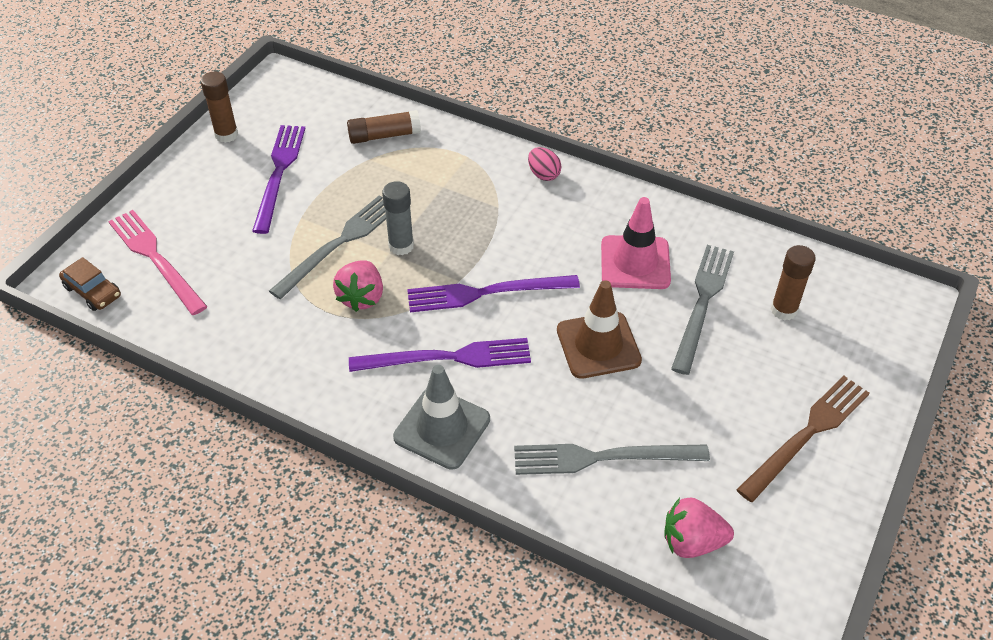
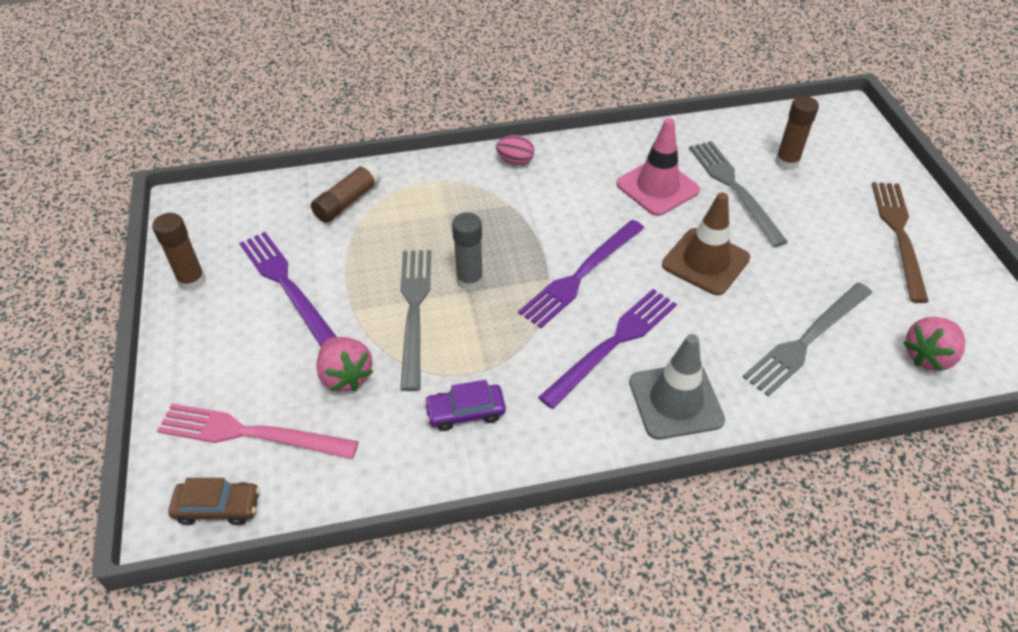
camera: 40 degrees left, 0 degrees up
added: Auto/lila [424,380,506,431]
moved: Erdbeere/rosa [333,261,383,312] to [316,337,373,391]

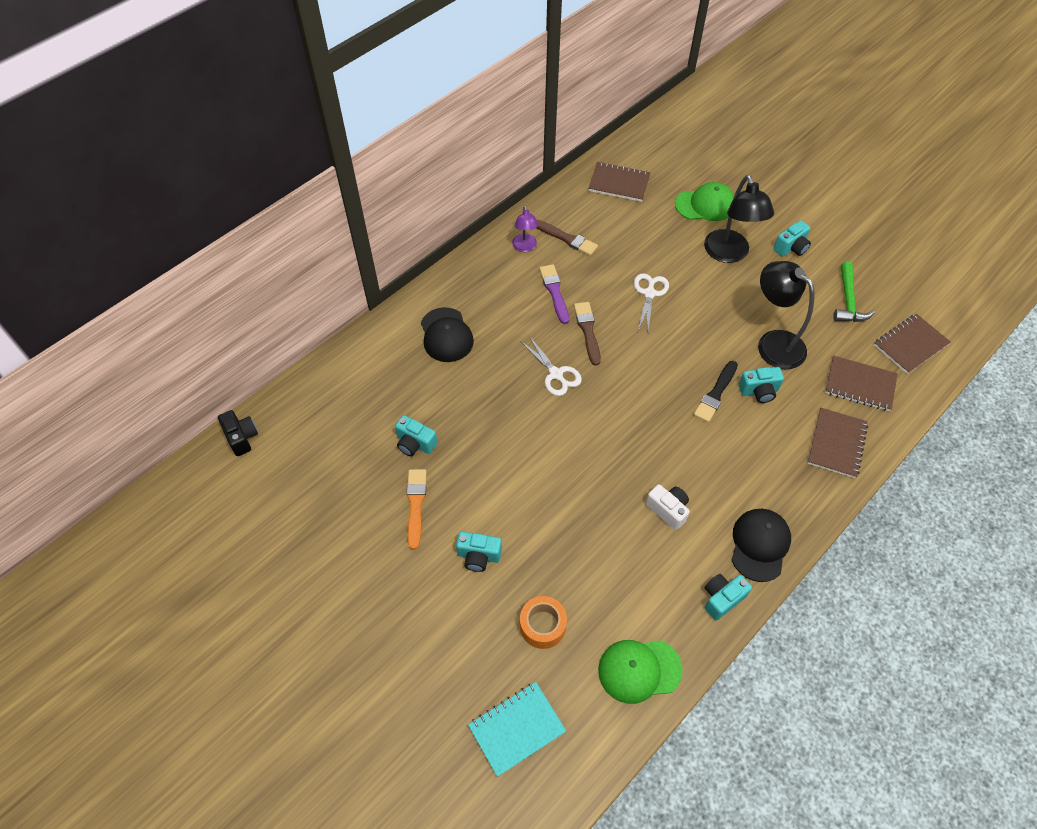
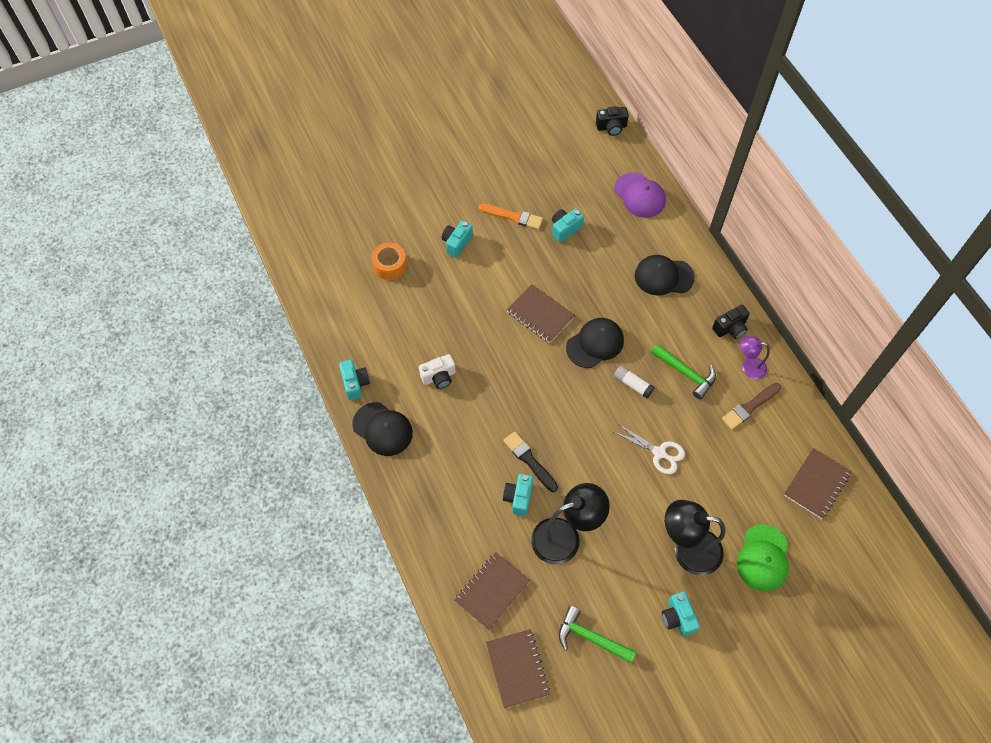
camera: 110 degrees right, 5 degrees up
removed: Kappe/grün [598,640,683,704]; Notizbuch/türkis [468,682,566,777]
added: Kappe/lila [614,173,666,218]; Kamera/schwarz [712,305,750,339]
moved: Notizbuch/braun [808,408,868,478] to [507,284,575,343]
replaced: Pinsel/lila [539,264,569,324] to Hammer/grün [651,344,716,400]; Pinsel/braun [574,302,601,366] to Klebestift/weiß [614,365,655,398]; Schere/weiß [521,336,582,396] to Kappe/schwarz [566,318,624,368]

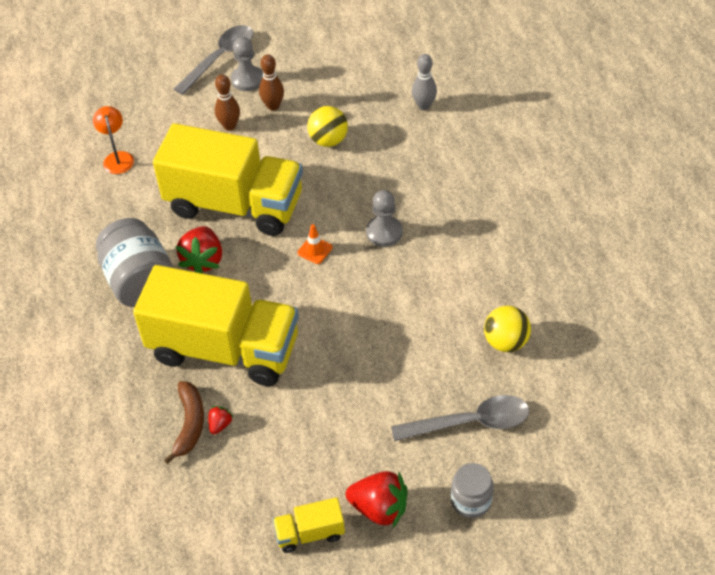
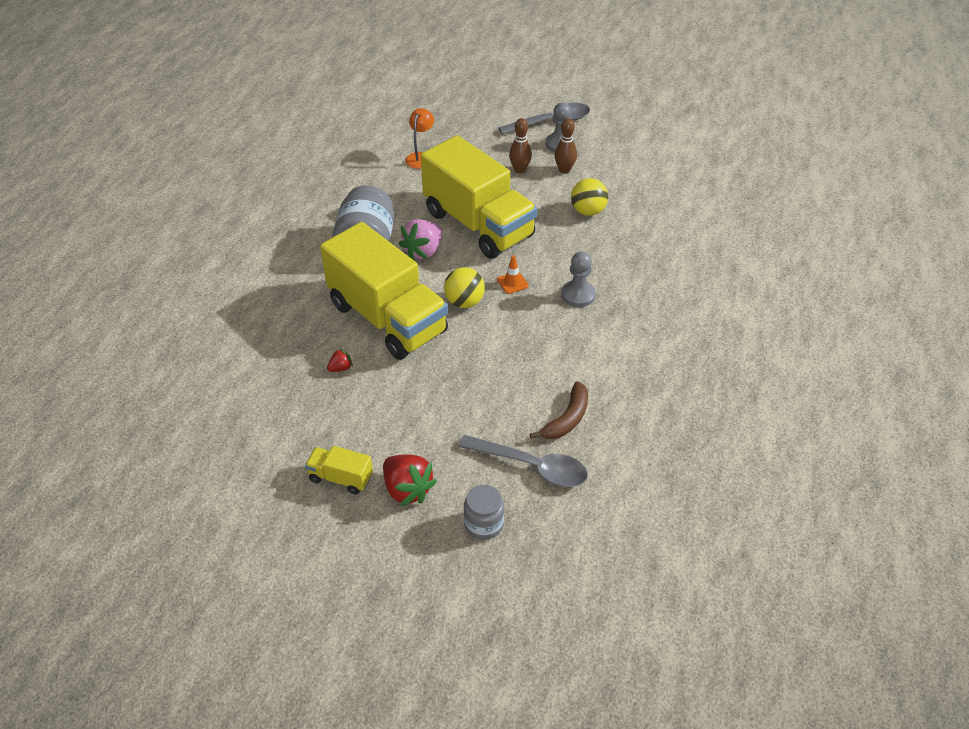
camera: 30 degrees right, 5 degrees down
removed: Bowlingkegel/grau [412,54,437,110]
moved: Ball/gelb [484,306,531,352] to [444,267,485,308]; Banane/braun [164,381,204,464] to [530,381,588,439]
recoloured: Erdbeere/rot [176,226,222,274] to Erdbeere/rosa [399,219,442,260]

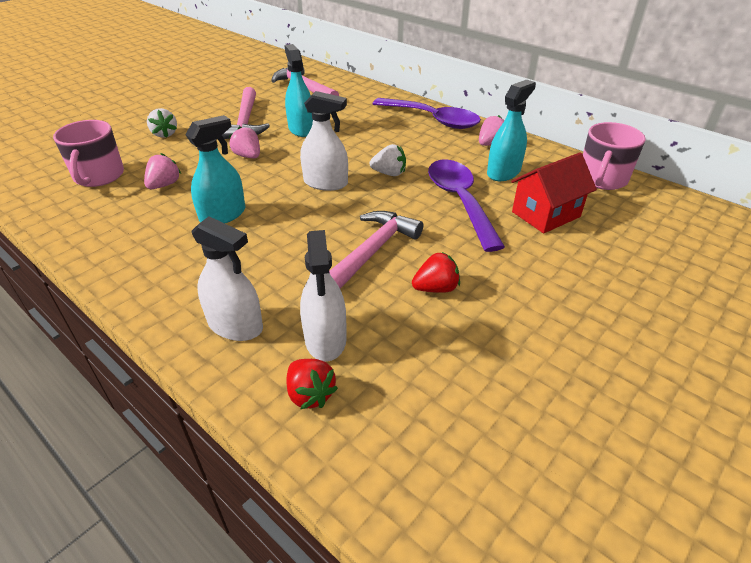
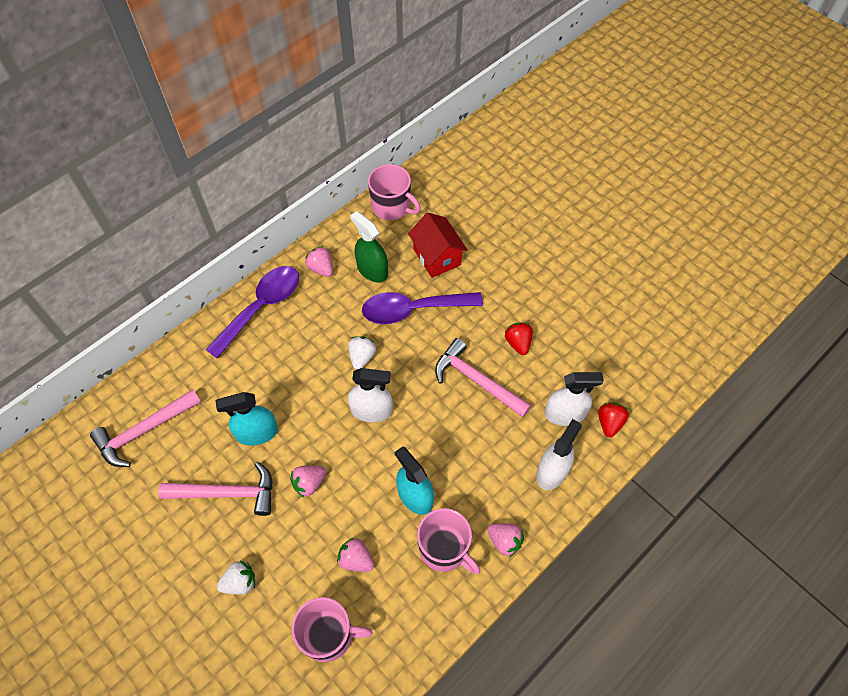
camera: 85 degrees left, 20 degrees up
added: Tasse/rosa [417,508,480,574]; Erdbeere/rosa [487,523,524,558]
recoloured: Sprühflasche/türkis [487,80,536,181] to Sprühflasche/grün [350,211,388,282]
turned: Sprühflasche/weiß [300,91,348,191] = [348,368,393,422] 75 degrees clockwise; Erdbeere/rot [286,359,338,409] = [598,402,629,437] 45 degrees counterclockwise

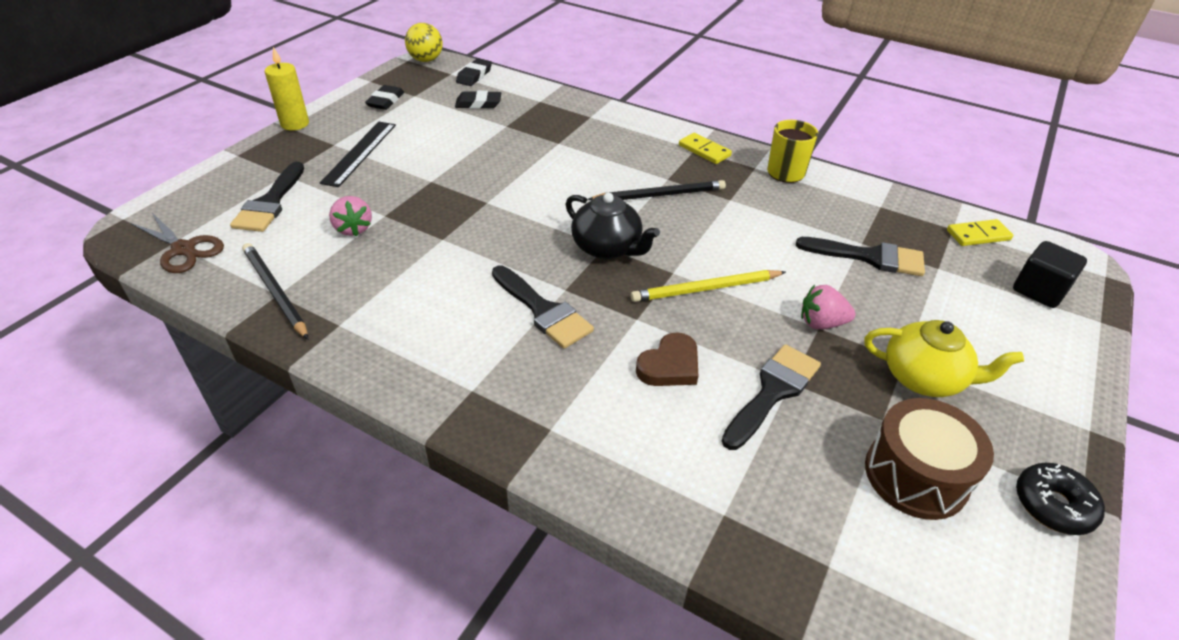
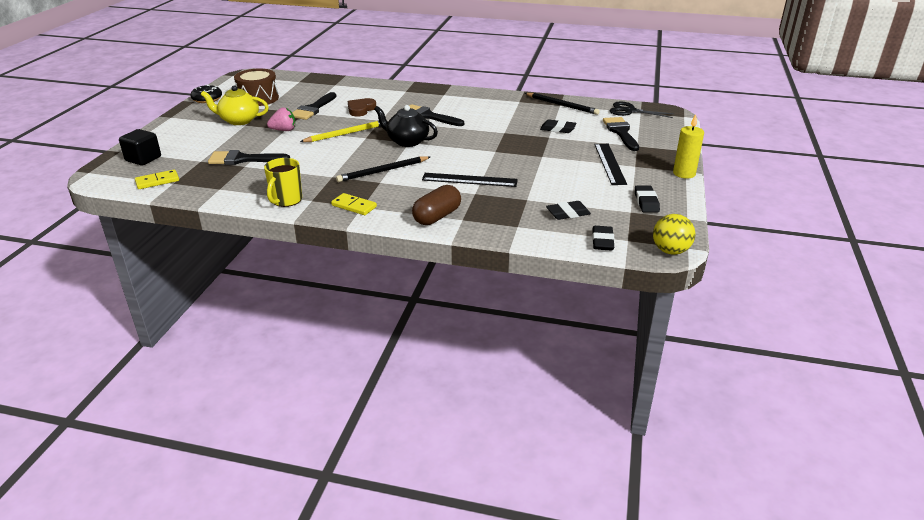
camera: 165 degrees right, 10 degrees down
added: Lineal/schwarz [422,173,518,187]; Kapsel/braun [412,185,461,225]
replaced: Erdbeere/rosa [329,196,372,237] to Radiergummi/schwarz [540,119,577,133]
recoloured: Schere/braun [131,213,224,273] to Schere/schwarz [610,102,674,118]

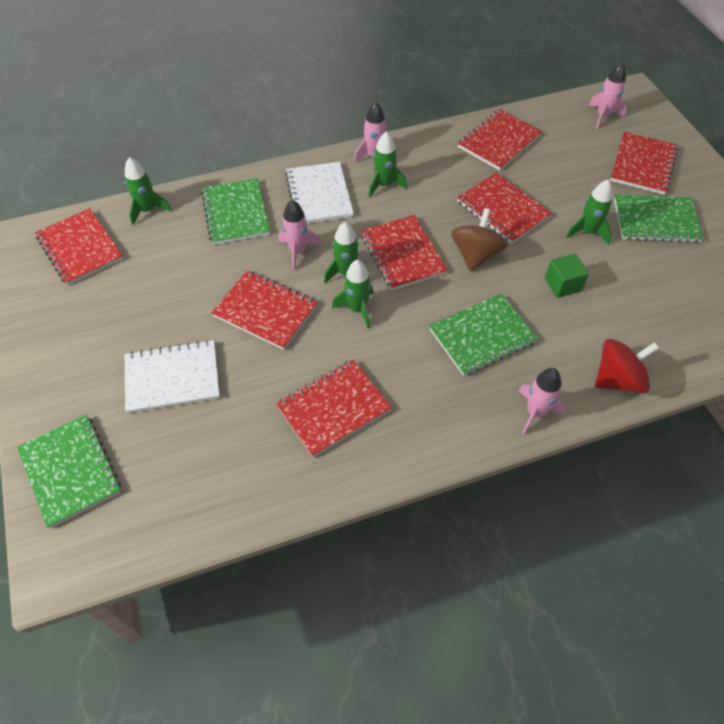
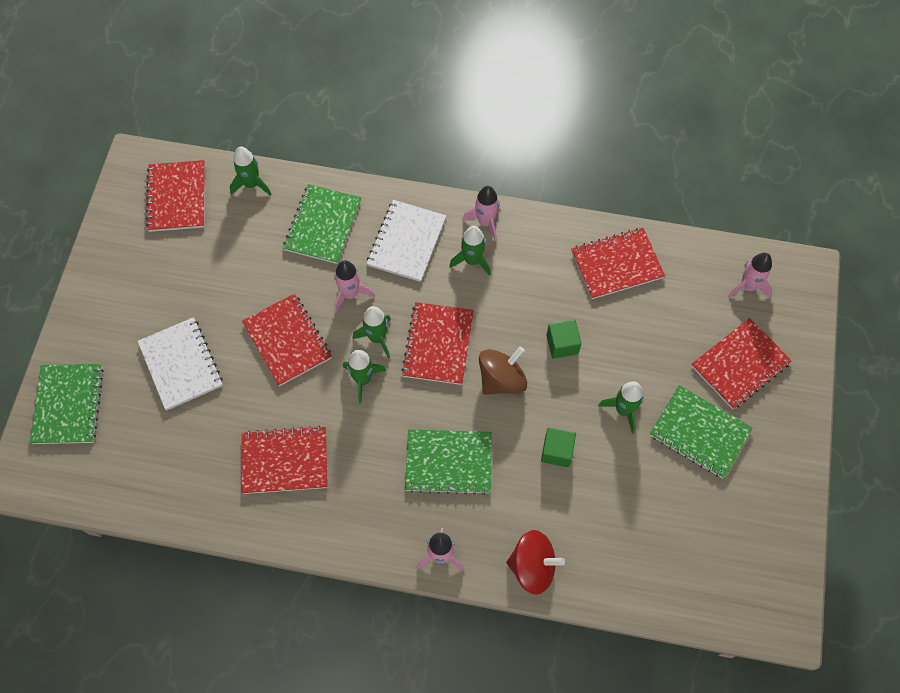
camera: 30 degrees right, 10 degrees up
replaced: Notizbuch/rot [457,172,552,244] to Kubus/grün [546,319,582,359]
turned: Notizbuch/weiß [125,340,220,413] = [138,317,223,410] 45 degrees clockwise

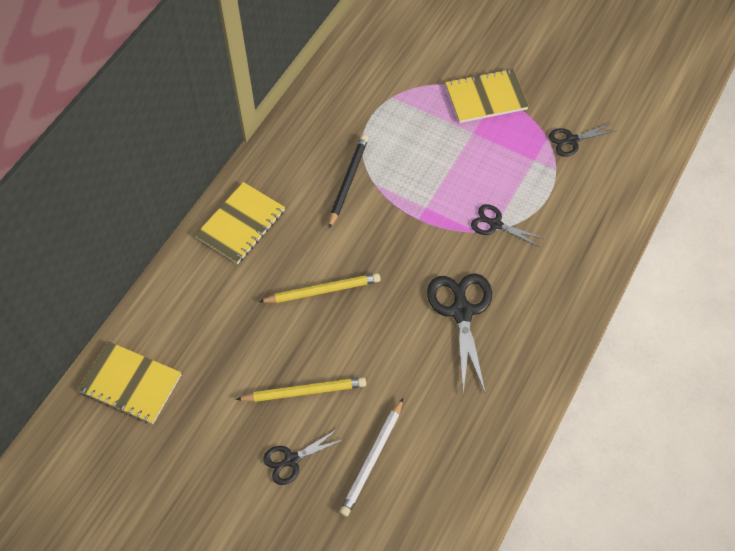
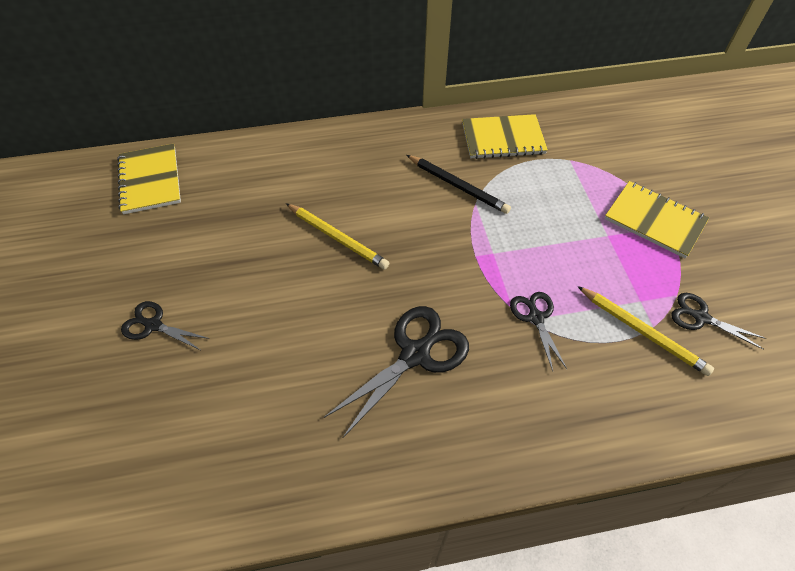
camera: 50 degrees right, 5 degrees down
removed: Bleistift/weiß [339,398,403,517]
moved: Notizbuch/gelb [195,182,285,264] to [462,114,548,159]; Bleistift/gelb [236,377,366,402] to [577,286,714,376]
turned: Bleistift/schwarz [329,135,369,229] = [407,155,511,214] 60 degrees clockwise

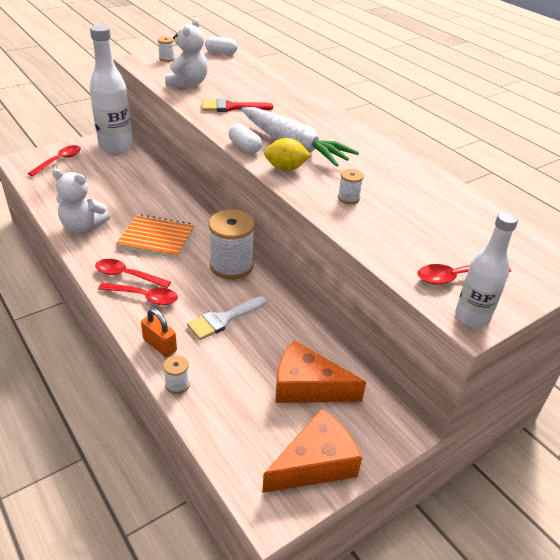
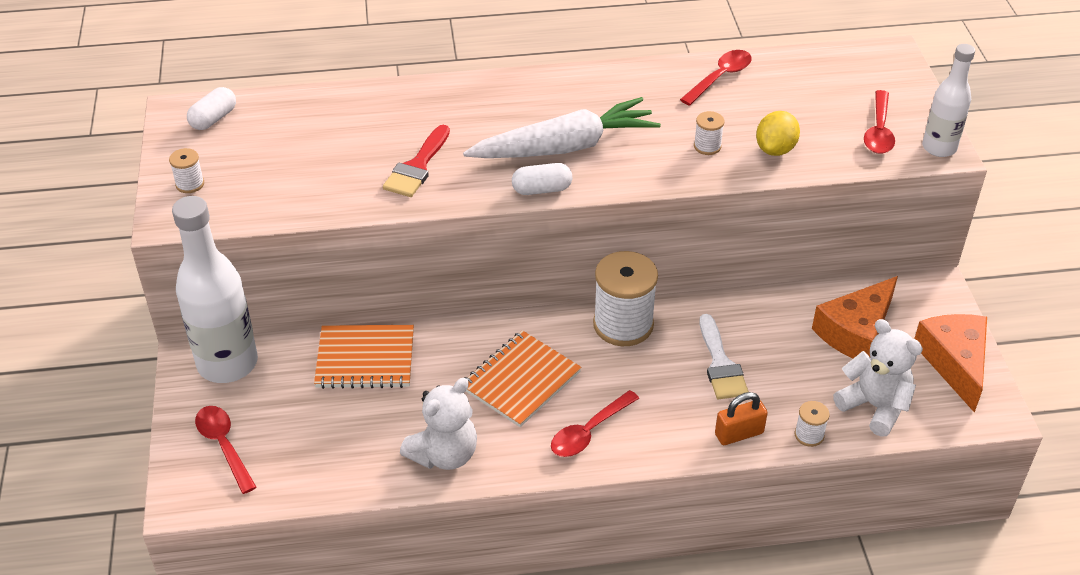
camera: 60 degrees left, 5 degrees up
added: Notizbuch/orange [314,325,414,389]
moved: Teddybär/weiß [165,18,208,88] to [833,319,923,437]; Zitrone/gelb [264,138,311,171] to [756,111,800,156]; Löffel/rot [98,283,178,305] to [680,50,752,106]

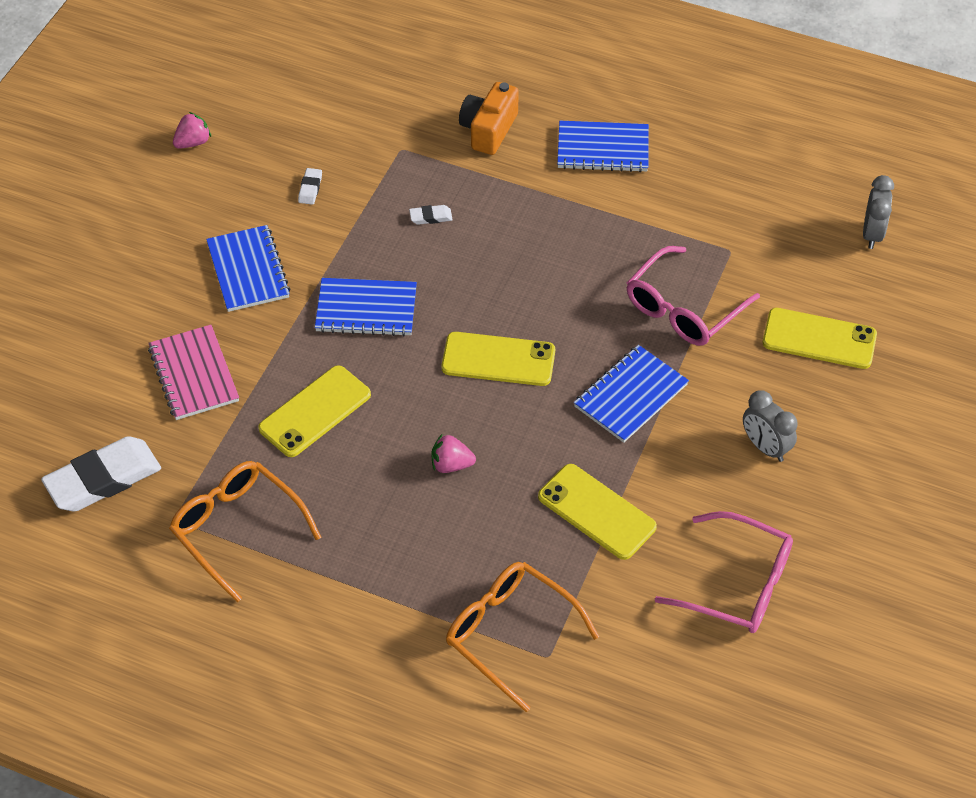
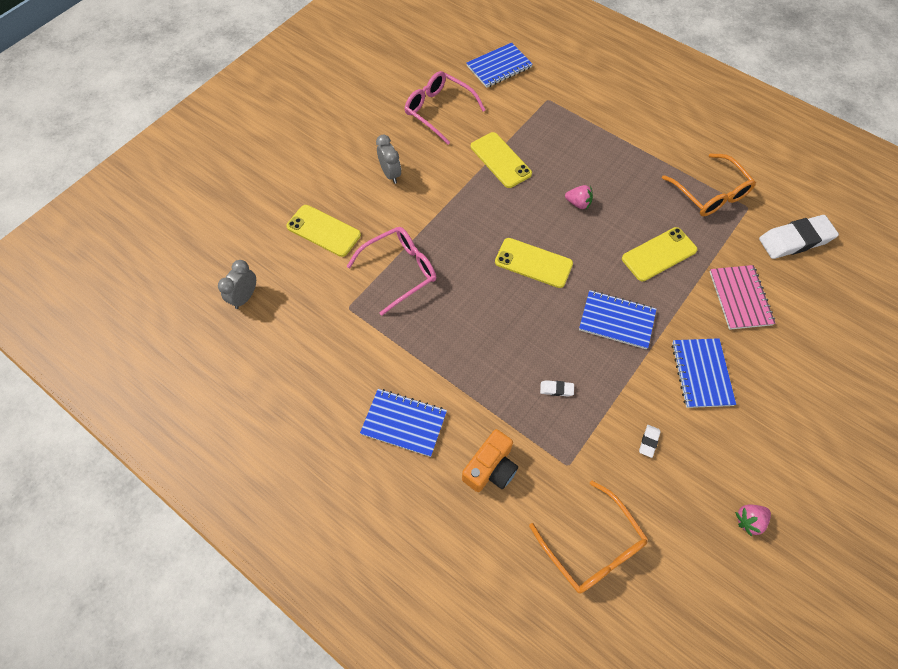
camera: 165 degrees left, 10 degrees up
moved: Notizbuch/blau [574,345,689,443] to [467,43,533,88]; Brille/orange [446,562,599,712] to [529,480,648,594]

